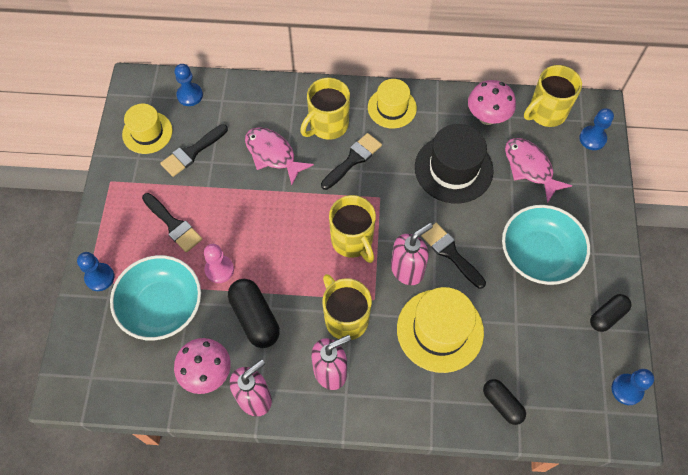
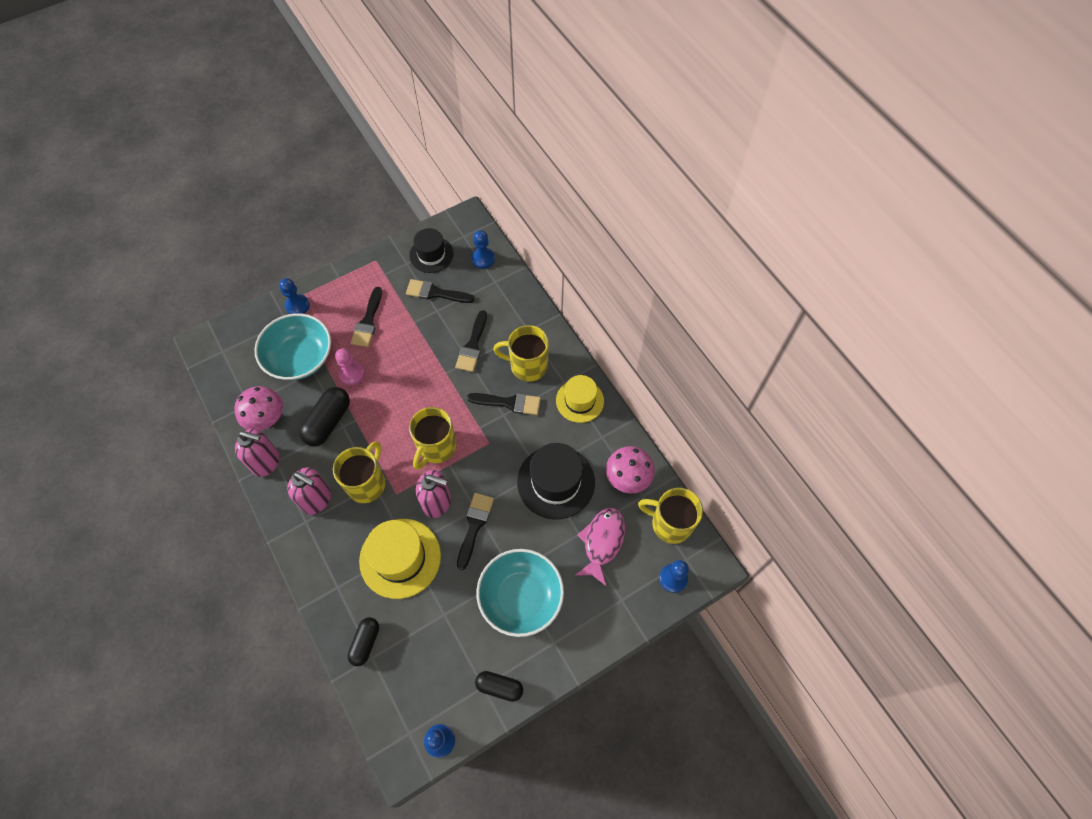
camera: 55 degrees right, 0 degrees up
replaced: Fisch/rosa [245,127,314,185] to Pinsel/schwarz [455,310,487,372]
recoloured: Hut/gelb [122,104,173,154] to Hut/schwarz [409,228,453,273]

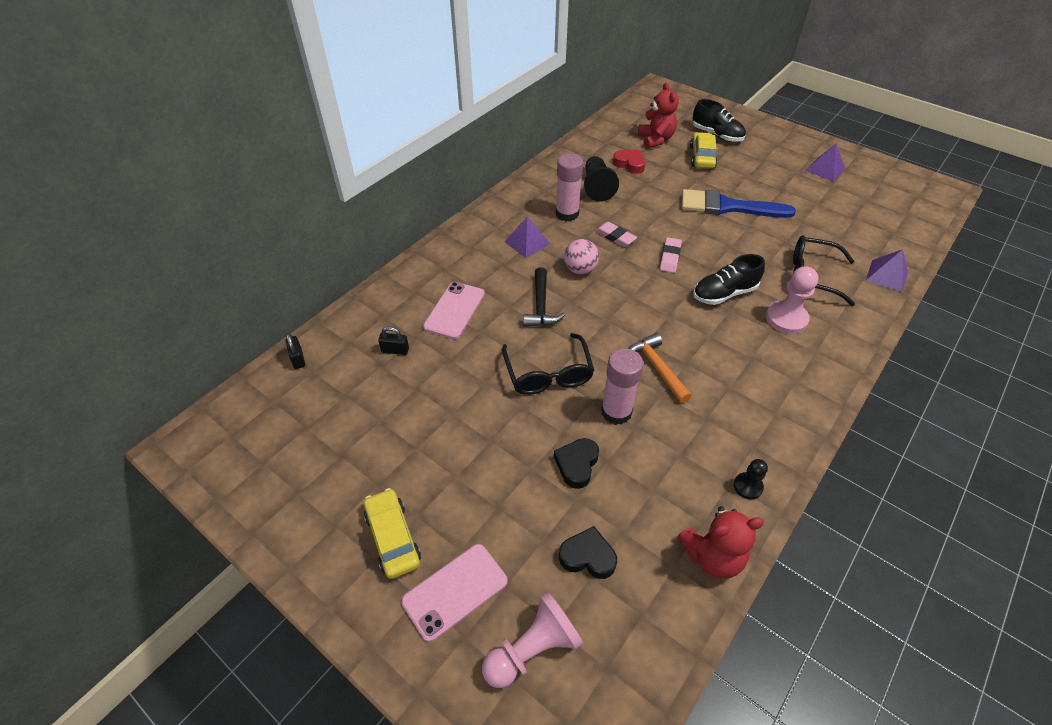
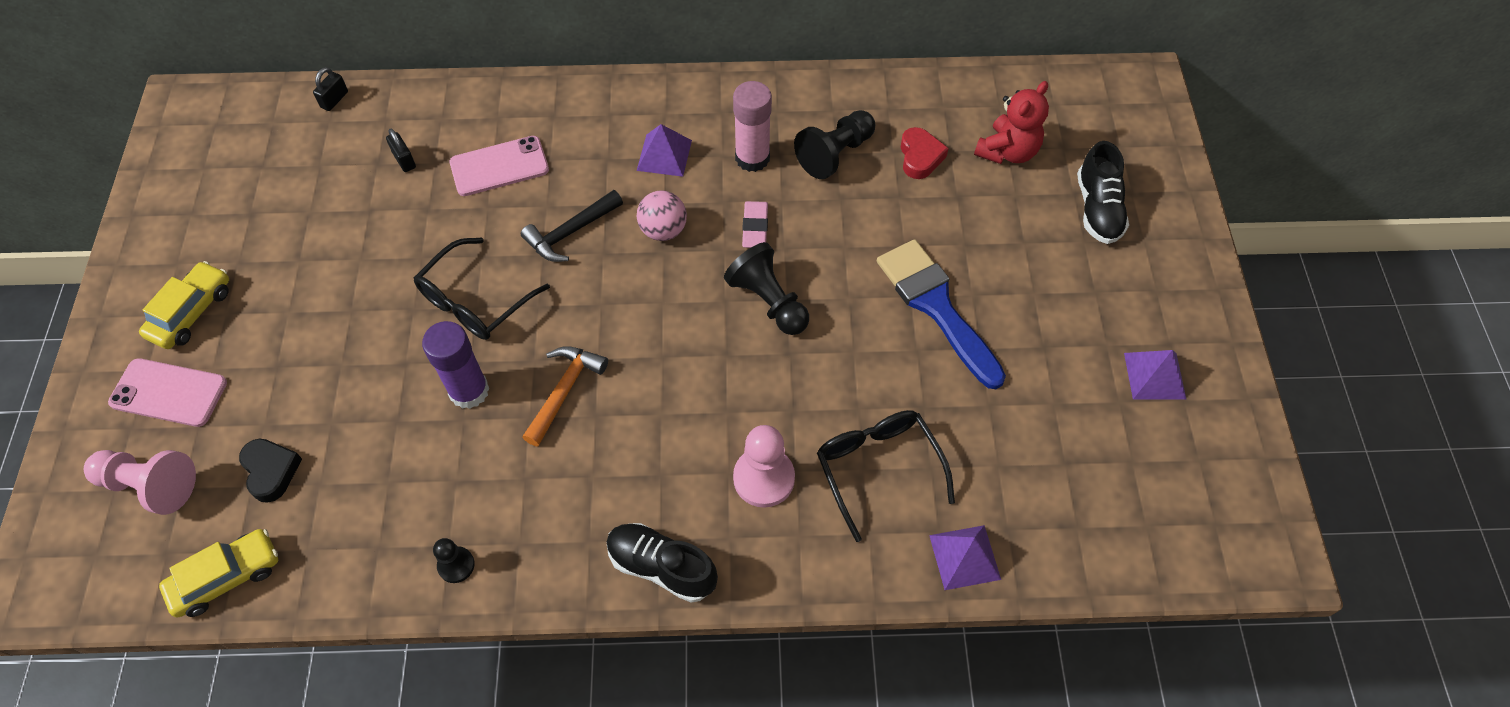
camera: 50 degrees right, 10 degrees up
removed: Herz/schwarz [554,438,599,489]; Teddybär/rot [677,506,764,579]
moved: Auto/gelb [690,132,717,169] to [159,529,278,617]; Schuh/schwarz [693,254,765,305] to [607,523,718,602]
replaced: Radiergummi/rosa [660,237,682,273] to Bauer/schwarz [724,242,809,335]
recoloured: Klebestift/rosa [601,348,644,425] to Klebestift/lila [422,321,489,409]

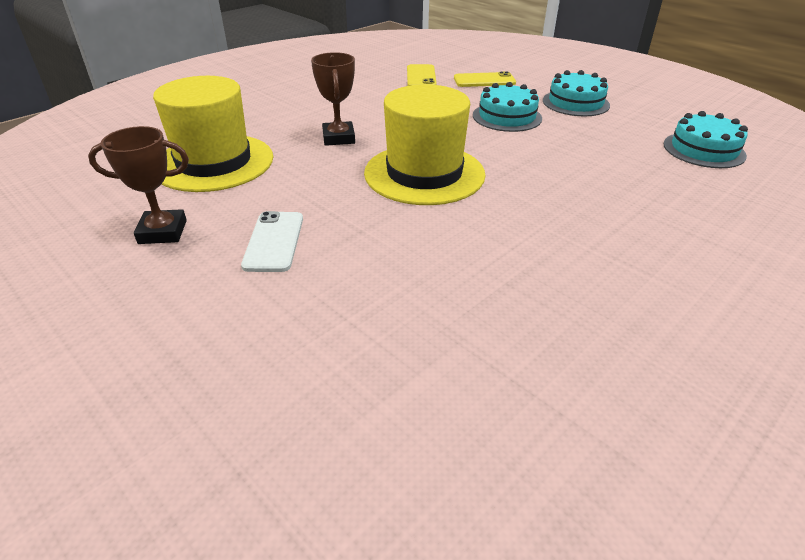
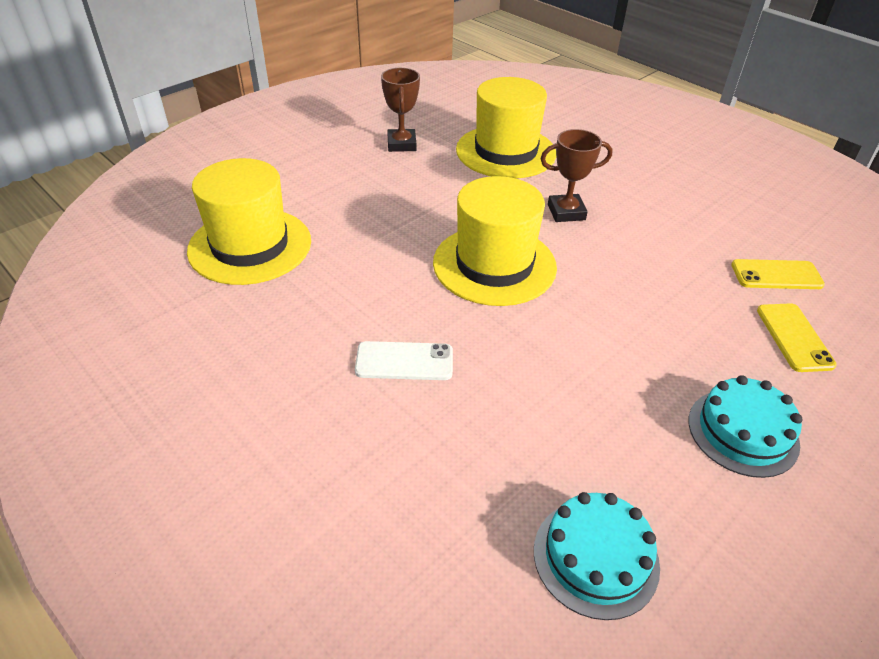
camera: 90 degrees right, 5 degrees up
removed: Kuchen/türkis [473,82,542,132]
added: Hut/gelb [187,158,311,285]
moved: Handy/weiß [241,211,303,272] to [355,341,453,380]

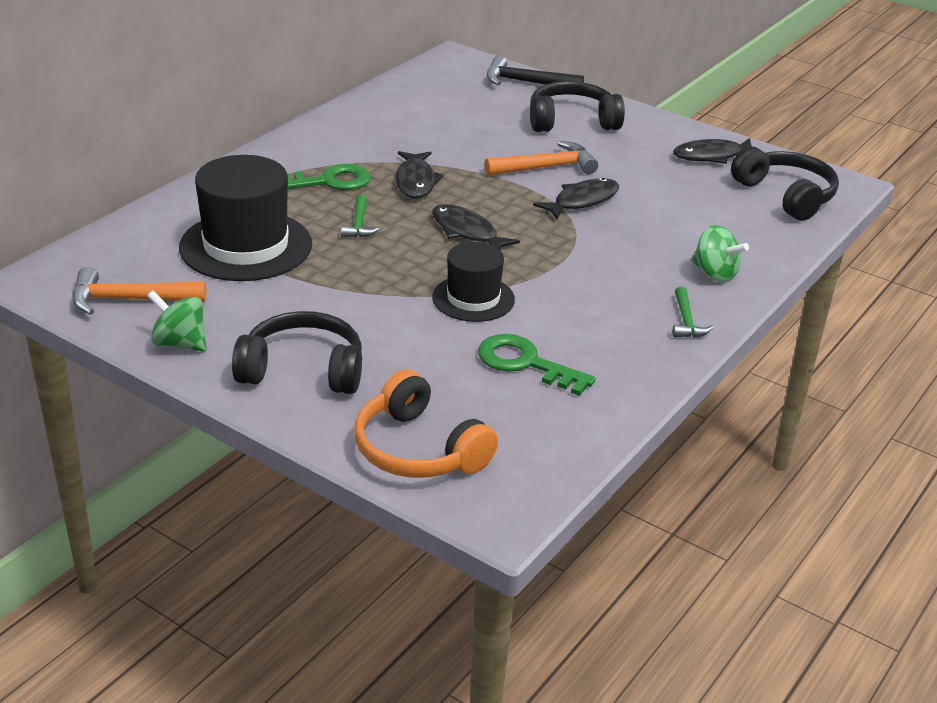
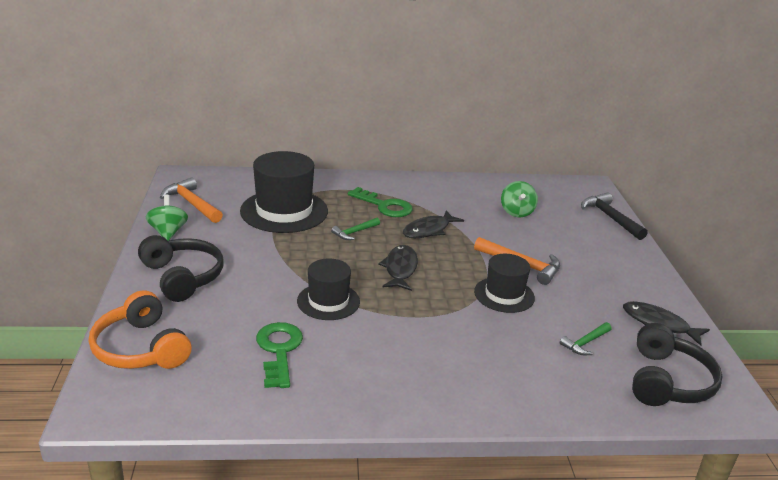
camera: 50 degrees right, 5 degrees down
removed: Kopfhörer/schwarz [530,81,625,132]
moved: Kreisel/grün [691,225,749,282] to [501,181,538,217]; Hammer/grün [672,287,714,337] to [560,322,612,355]
replaced: Fisch/schwarz [533,178,619,220] to Hut/schwarz [474,254,535,313]
turned: Kopfhörer/orange [355,370,498,478] = [89,290,192,369] 45 degrees counterclockwise

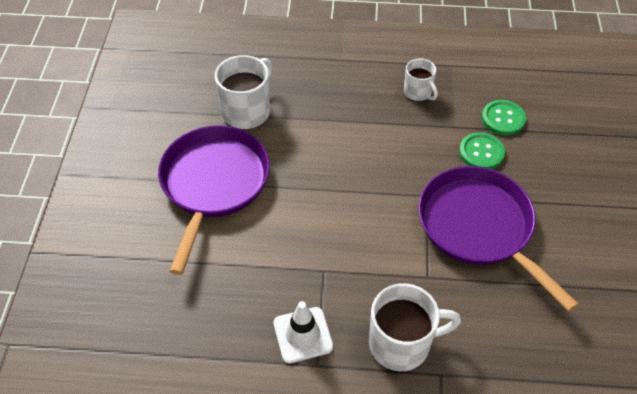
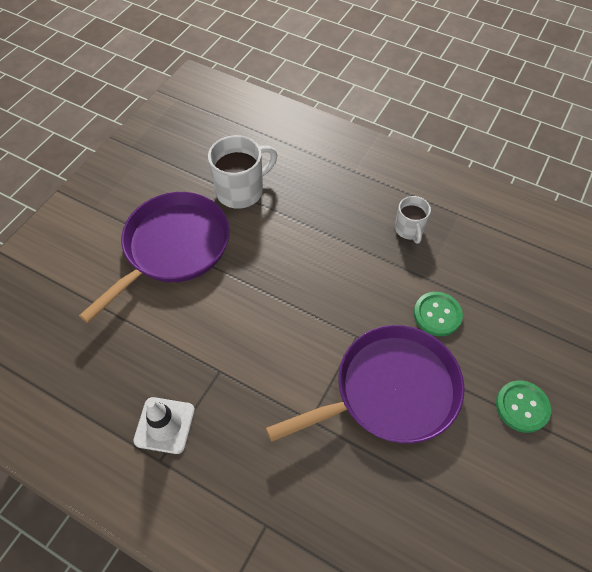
camera: 25 degrees right, 5 degrees up
removed: Tasse/weiß [369,283,461,371]
moved: Knopf/grün [482,100,526,135] to [496,381,551,433]
turned: Pfanne/lila [418,166,579,312] = [266,325,465,444] 75 degrees clockwise

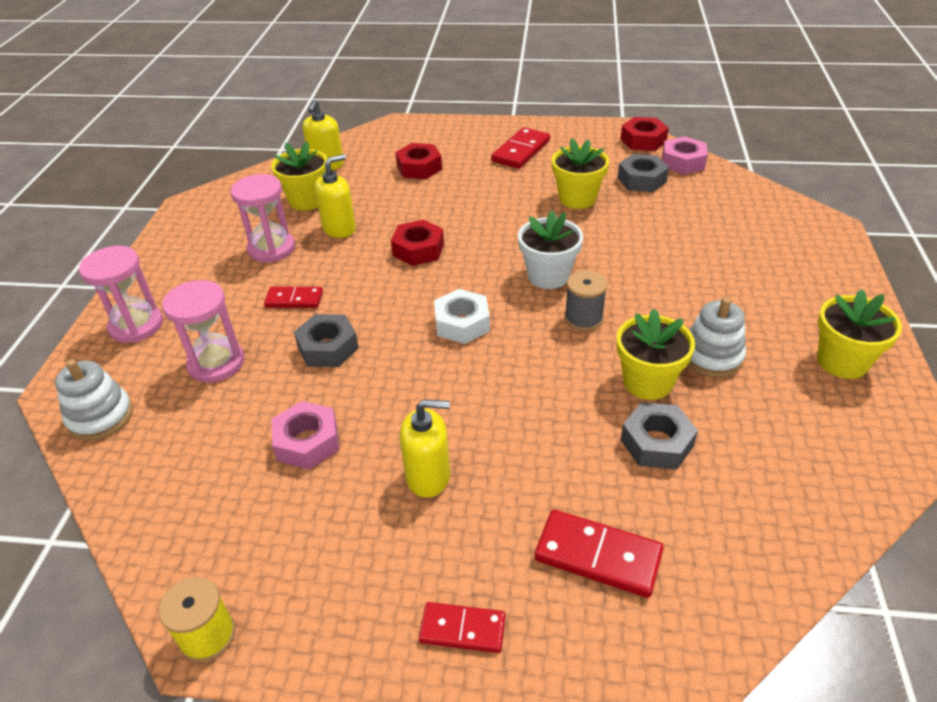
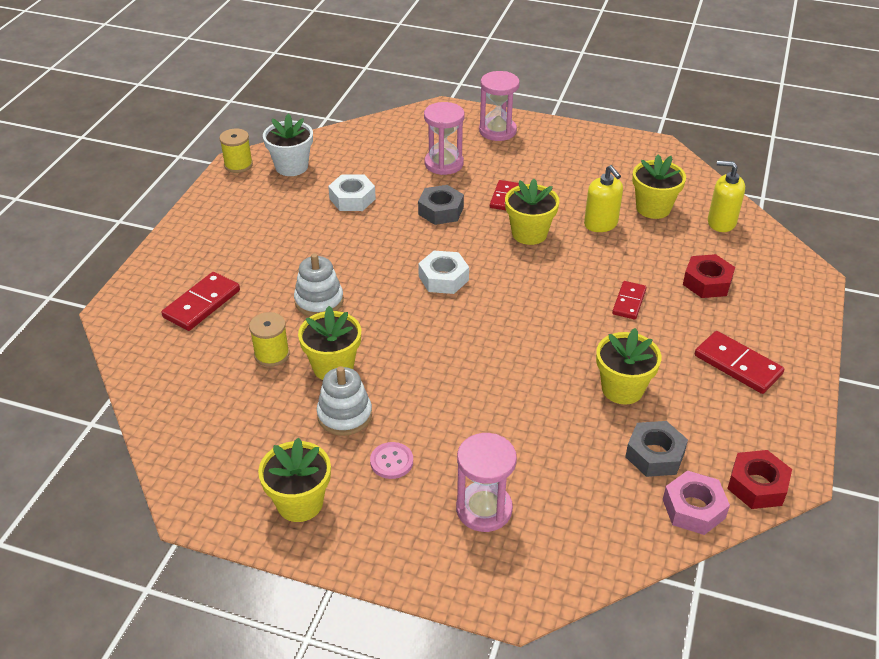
camera: 100 degrees right, 0 degrees up
removed: Sechskantmutter/rot [391,219,444,266]; Garnrolle/grau [564,270,608,331]; Seifenspender/gelb [400,399,450,498]
added: Blumentopf/gelb [505,179,559,245]; Knopf/rosa [370,442,413,479]
moved: Sanduhr/rosa [231,174,295,262] to [456,433,517,532]; Blumentopf/weiß [518,210,583,289] to [263,114,313,176]; Stapelspielzeug/weiß [55,359,133,440] to [294,253,344,317]; Dominostein/rot [419,602,505,653] to [612,281,647,320]
replaced: Sechskantmutter/grau [621,402,698,470] to Garnrolle/gelb [249,312,290,367]
recoloured: Sechskantmutter/rosa [272,401,339,470] to Sechskantmutter/weiß [328,174,376,211]

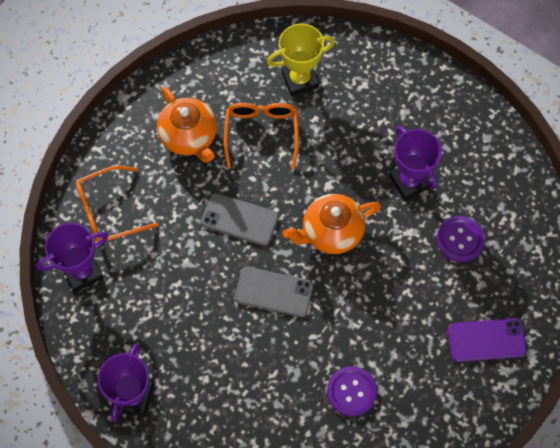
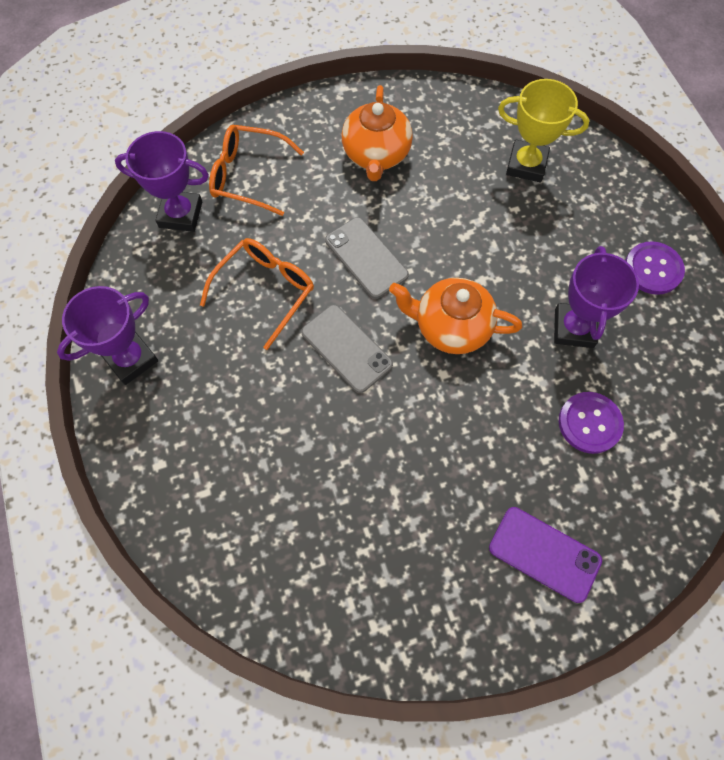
camera: 35 degrees right, 0 degrees up
moved: Brille/orange [224,103,299,169] to [200,238,314,350]; Knopf/lila [327,366,377,416] to [625,241,685,295]

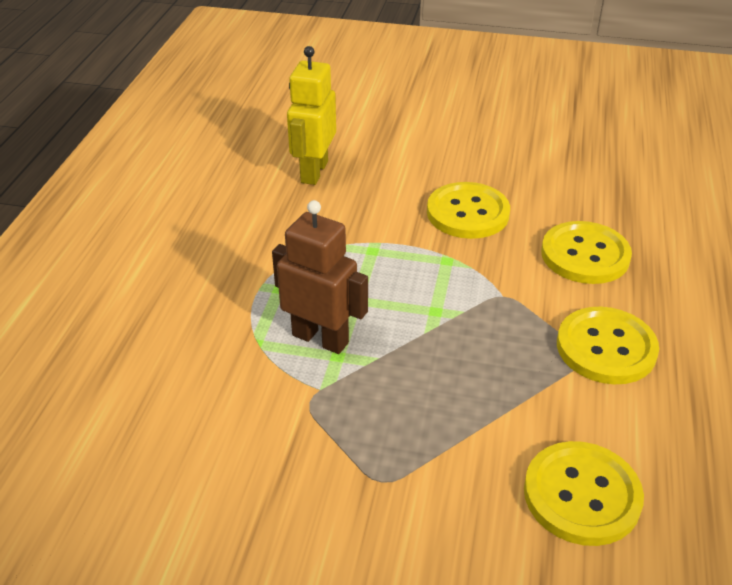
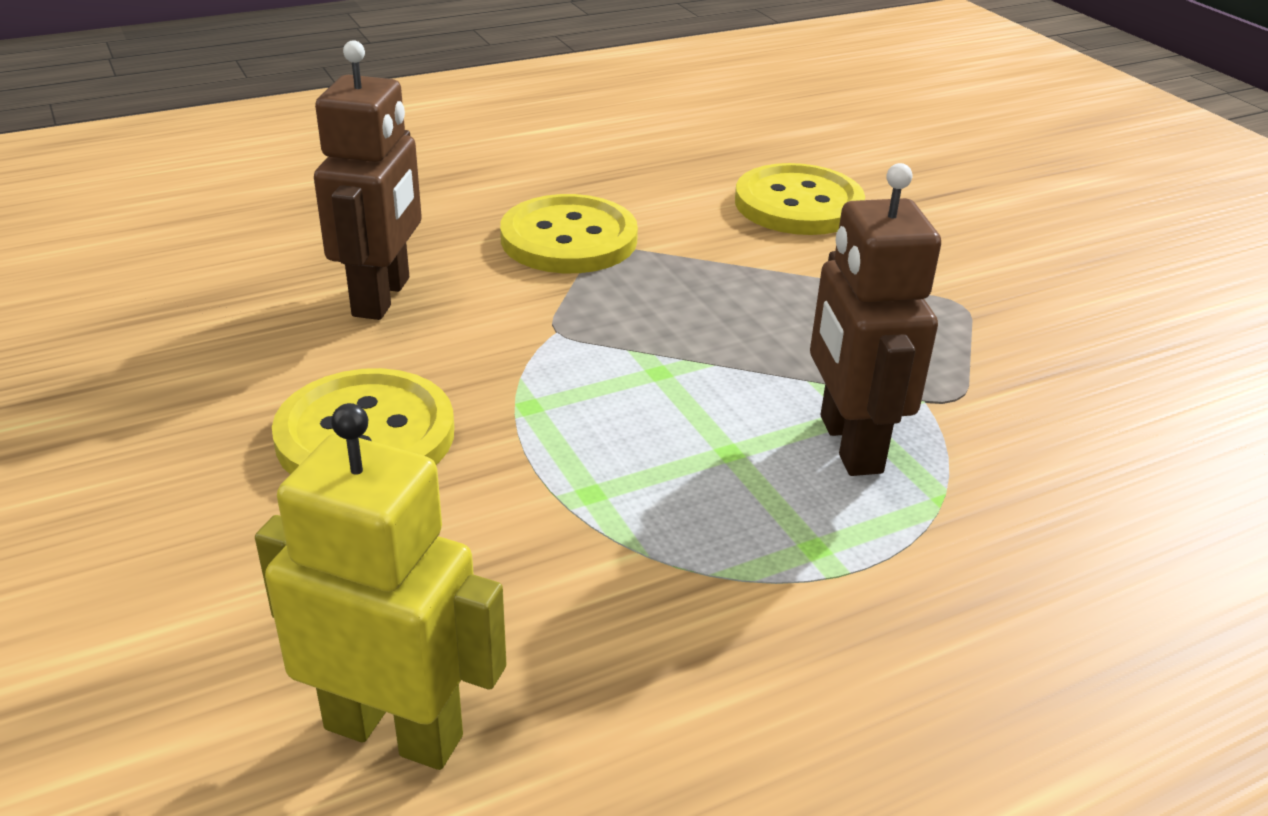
camera: 130 degrees left, 5 degrees down
replaced: Knopf/gelb [541,221,632,284] to Roboter/braun [314,40,422,320]
turned: Roboter/gelb [287,46,336,185] = [255,403,506,770] 135 degrees counterclockwise

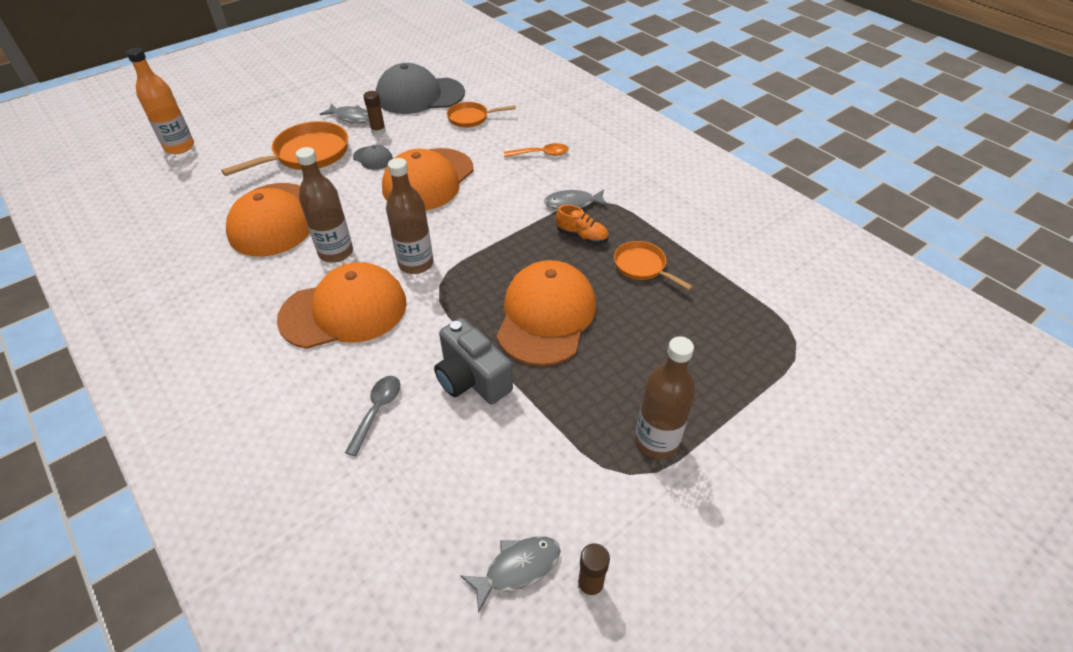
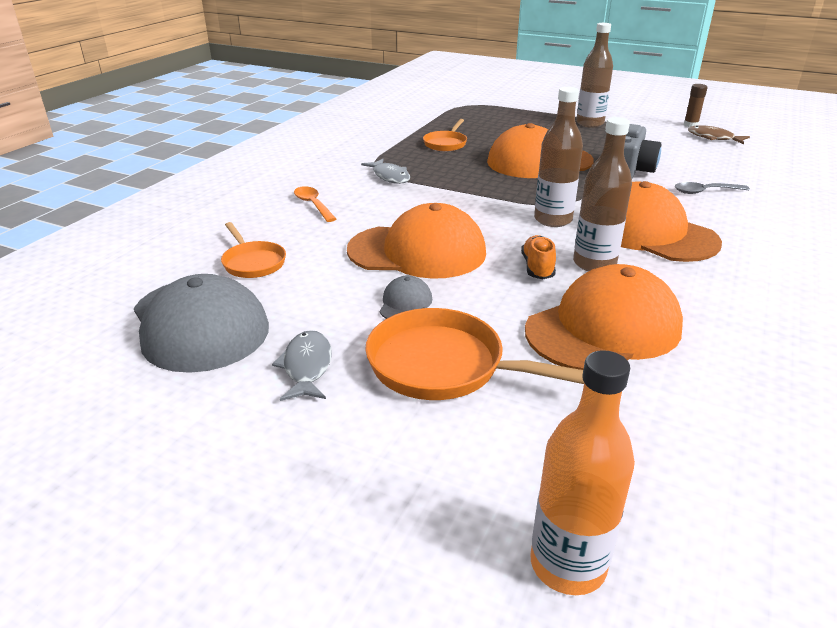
camera: 115 degrees left, 15 degrees down
removed: Klebestift/braun [363,91,386,135]
moved: Schuh/orange [556,205,609,244] to [521,235,556,279]
recoloured: Fisch/grau [461,536,561,613] to Fisch/braun [688,125,750,144]

